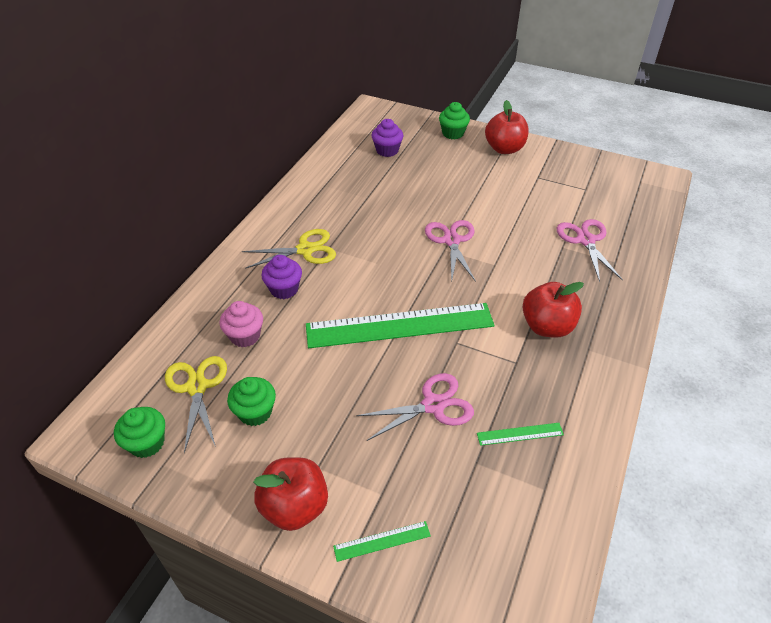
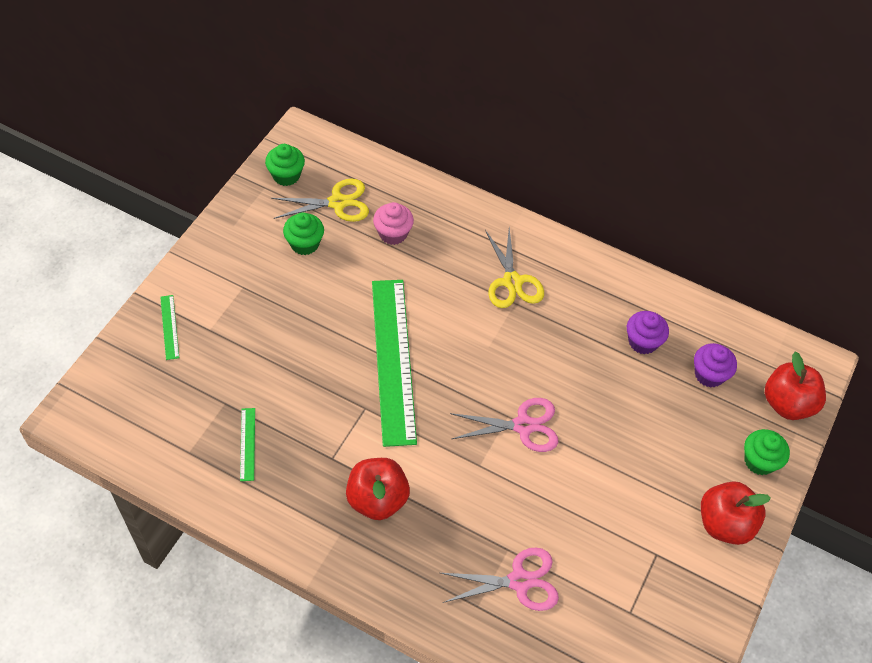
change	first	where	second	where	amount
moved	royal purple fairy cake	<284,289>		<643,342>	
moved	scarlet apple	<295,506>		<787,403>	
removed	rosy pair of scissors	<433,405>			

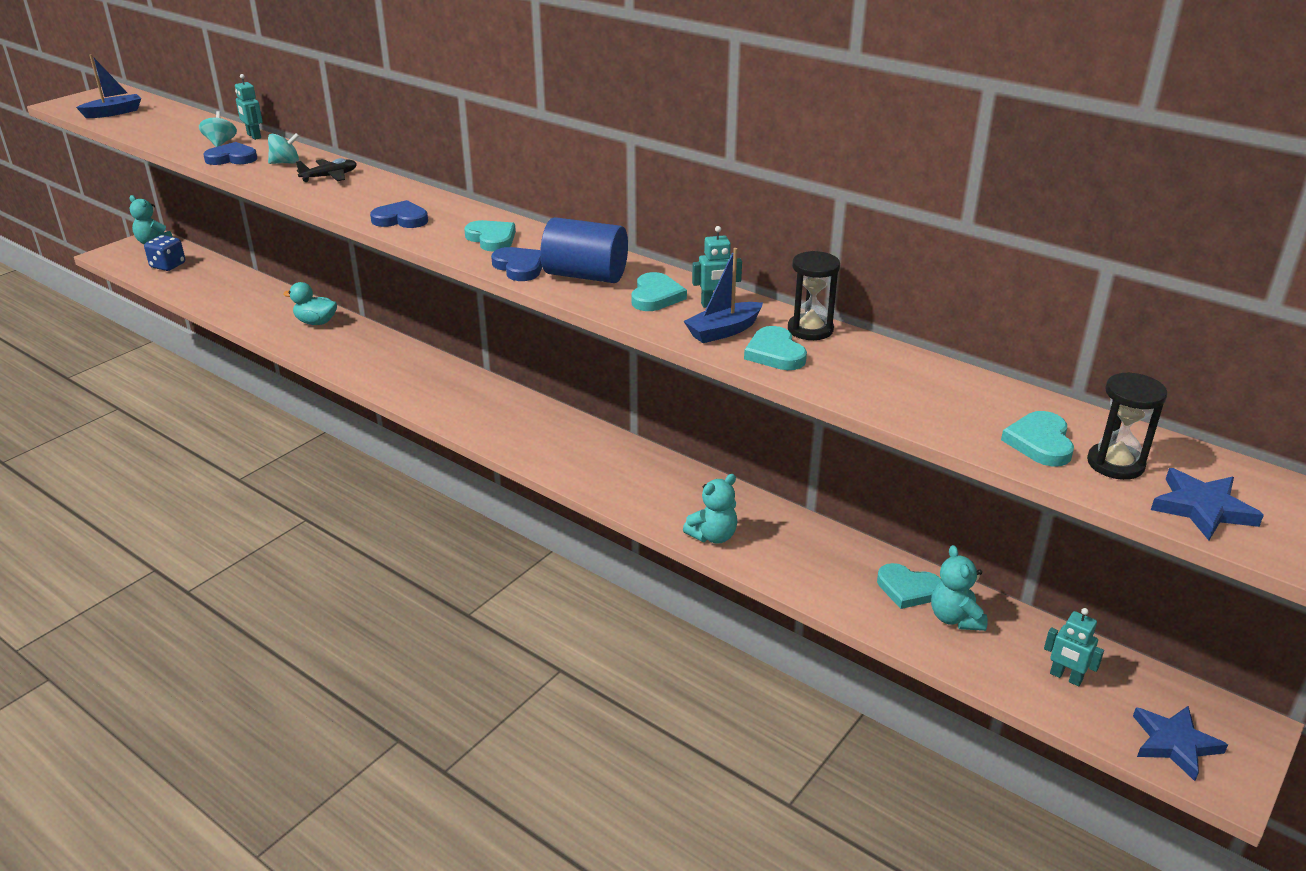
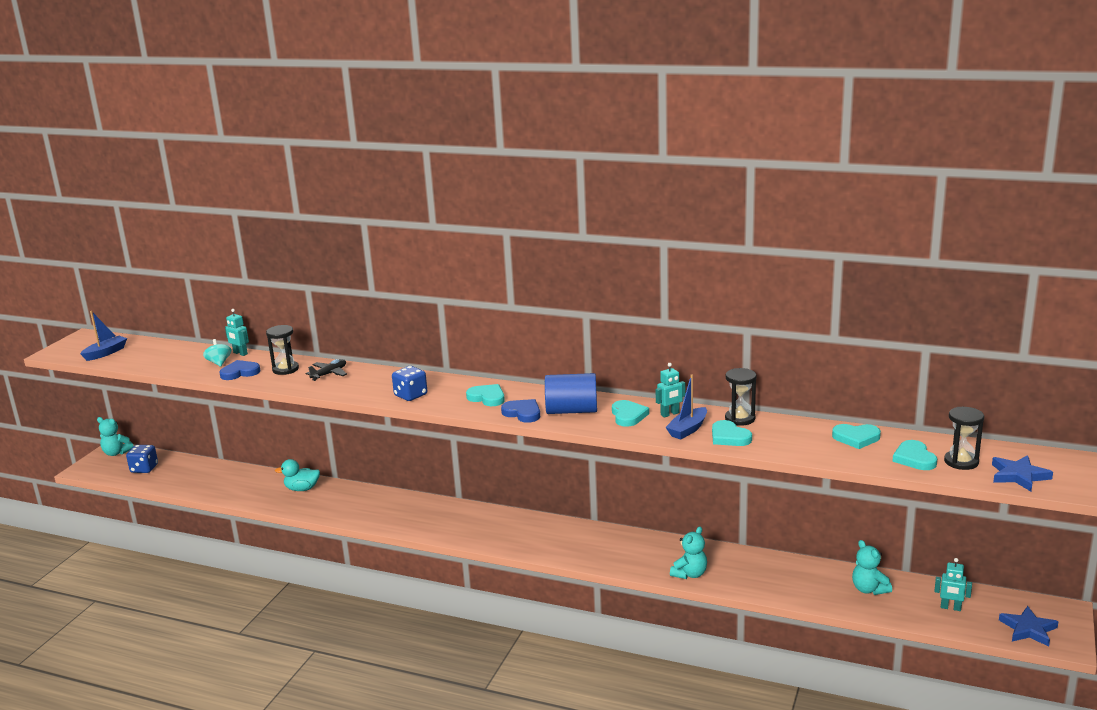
change	first	where	second	where	amount
replaced	aqua whirligig	<286,163>	black sand timer	<285,369>	
replaced	blue heart shape	<401,219>	blue game die	<410,395>	
moved	aqua heart shape	<908,589>		<856,438>	

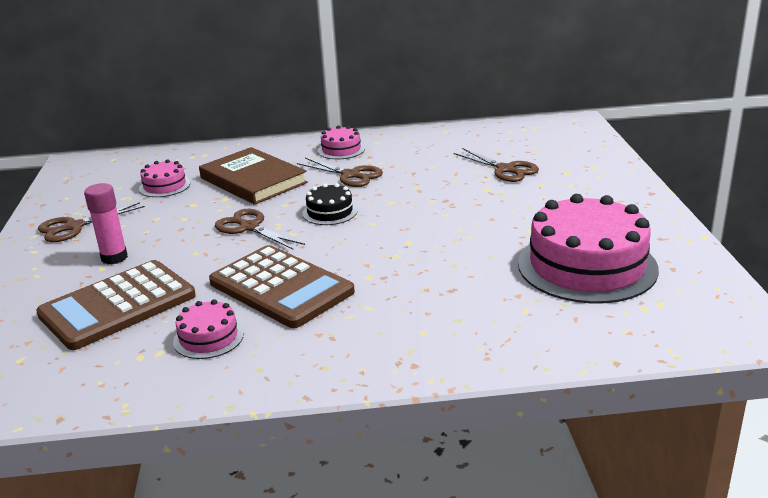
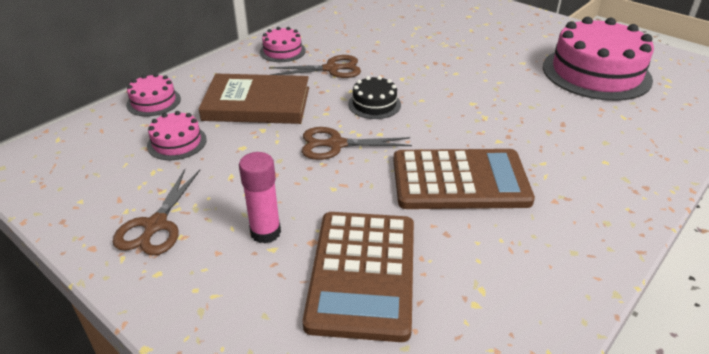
change	first	where	second	where	amount
moved	rosy cake	<208,337>		<153,102>	
removed	brown pair of scissors	<506,169>			

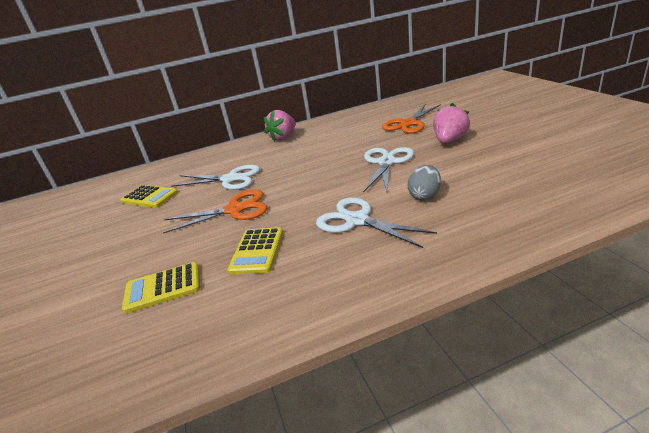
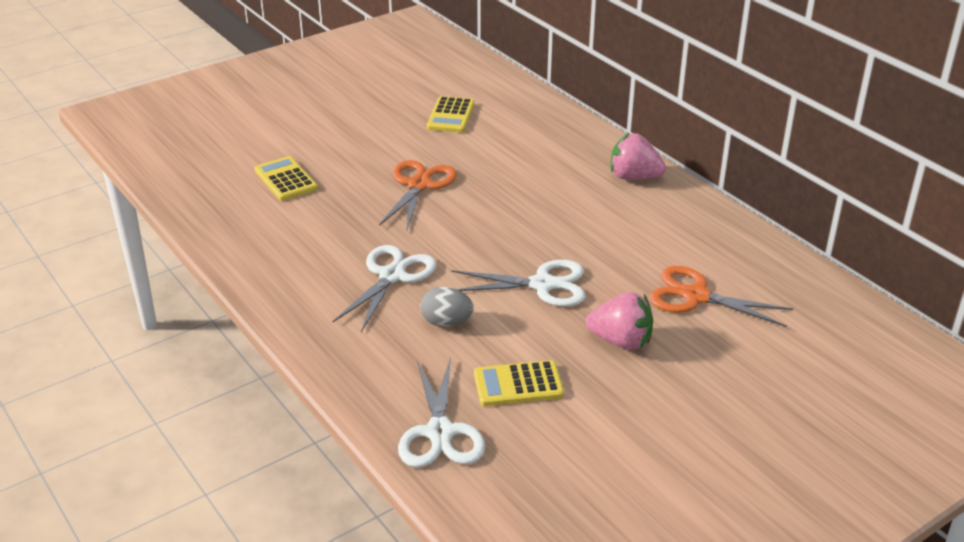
change	first	where	second	where	amount
turned	orange-coloured pair of scissors	<235,210>		<419,185>	135 degrees counterclockwise
moved	white pair of scissors	<230,179>		<440,432>	
moved	bright yellow pocket calculator	<257,251>		<518,384>	

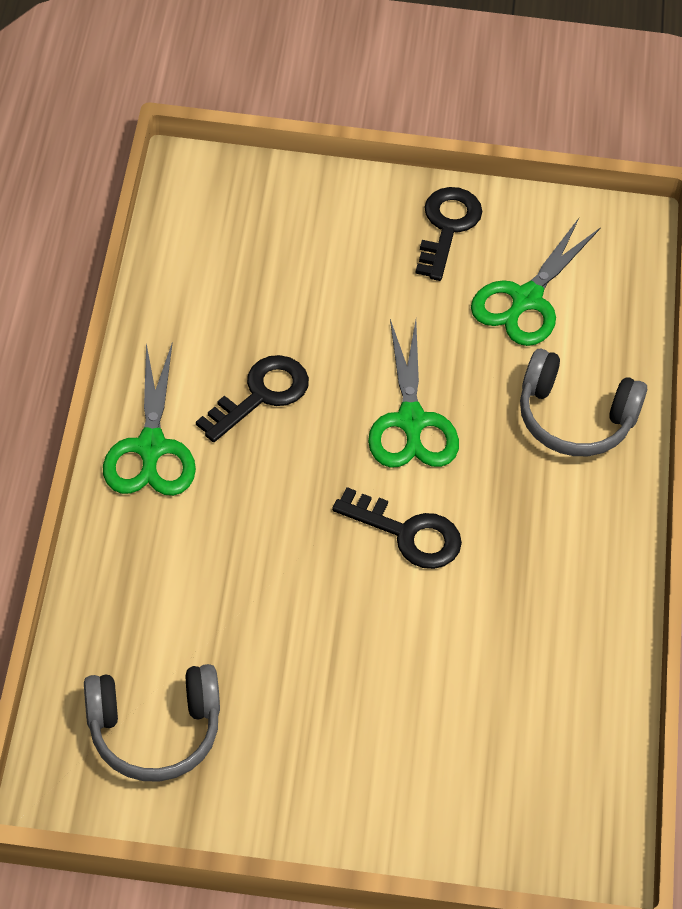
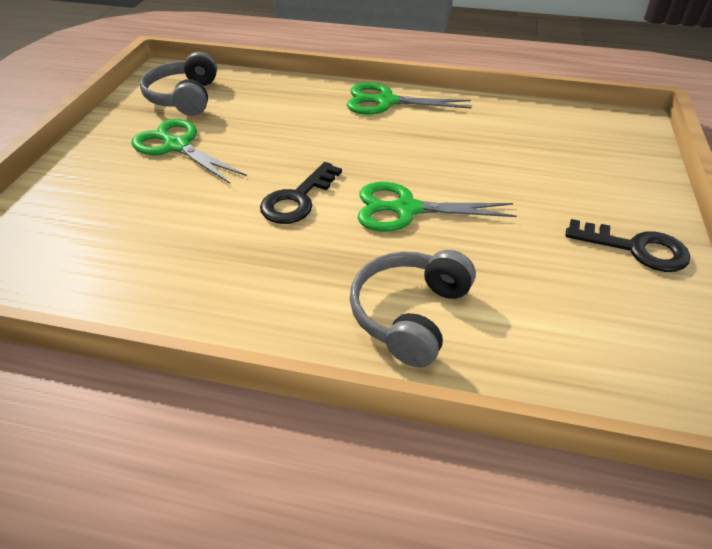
change	first	where	second	where	amount
moved	green pair of scissors	<526,300>		<177,146>	
removed	black key	<261,394>			

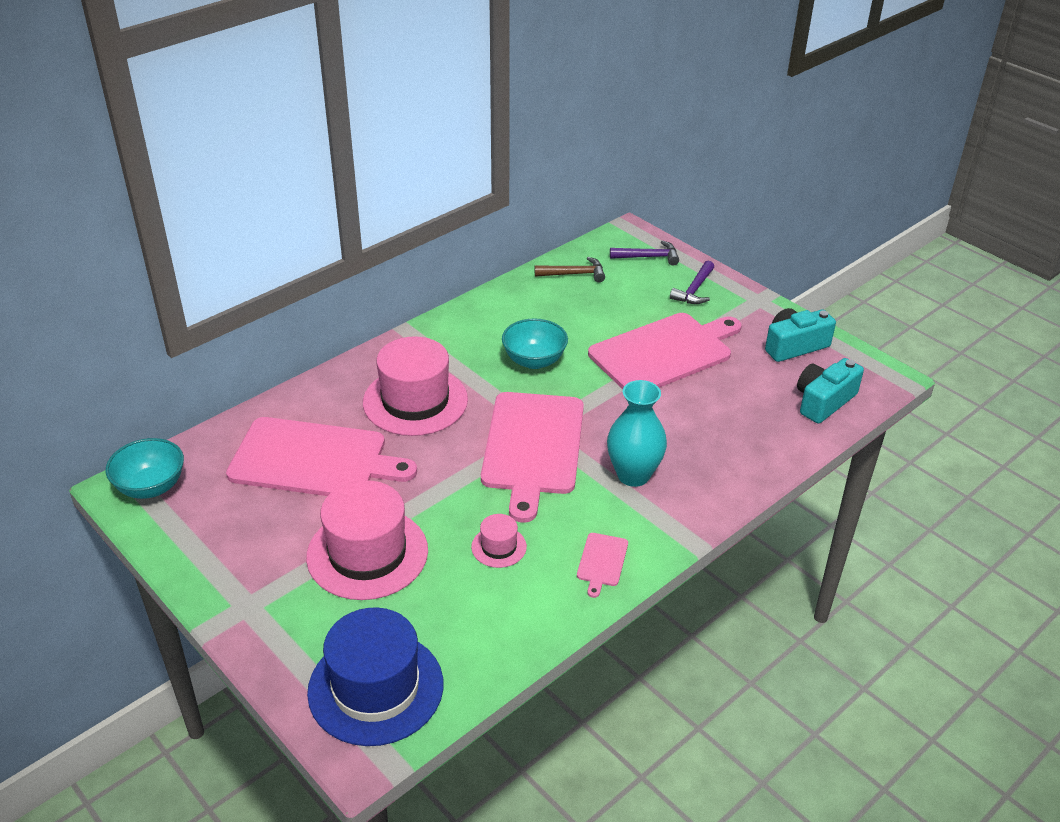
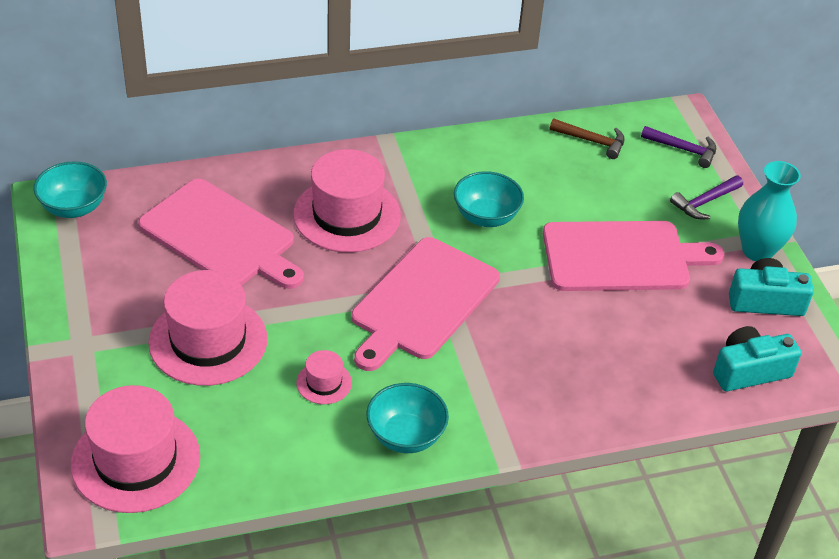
change	first	where	second	where	amount
recoloured	blue top hat	<375,688>	rosy top hat	<136,460>	
replaced	rosy bread board	<601,562>	aqua serving bowl	<406,436>	
moved	aqua tall vase	<633,475>		<757,250>	

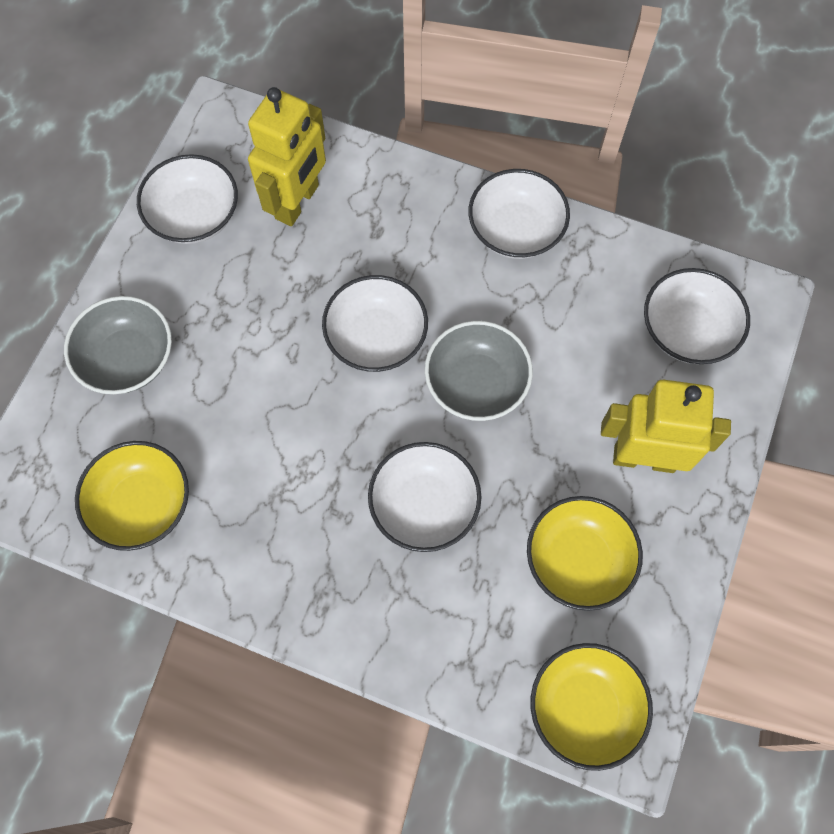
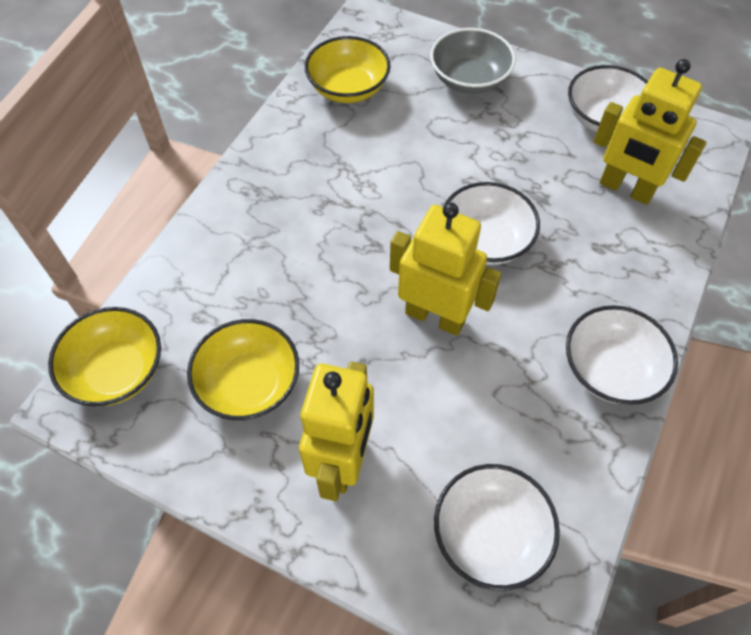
change	first	where	second	where	amount
replaced	gray serving bowl	<476,383>	bright yellow toy robot	<435,316>	
removed	white serving bowl	<424,505>			

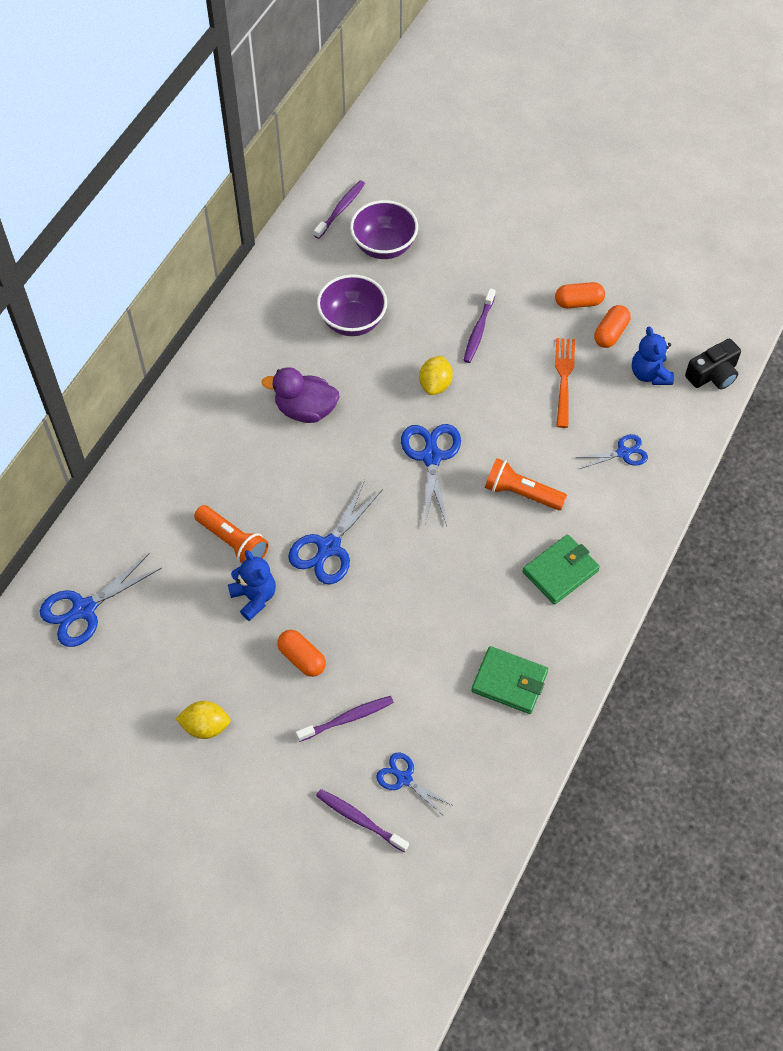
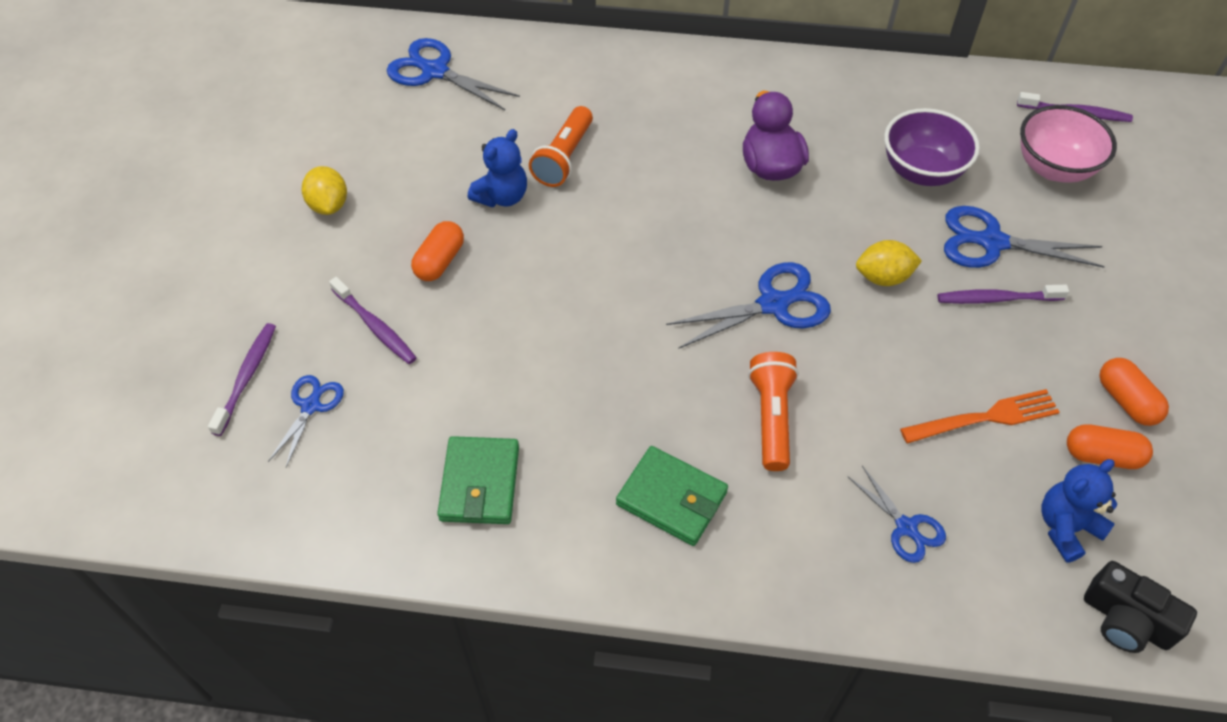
change	first	where	second	where	amount
moved	blue pair of scissors	<329,547>		<992,242>	
recoloured	royal purple serving bowl	<384,246>	rosy serving bowl	<1053,168>	

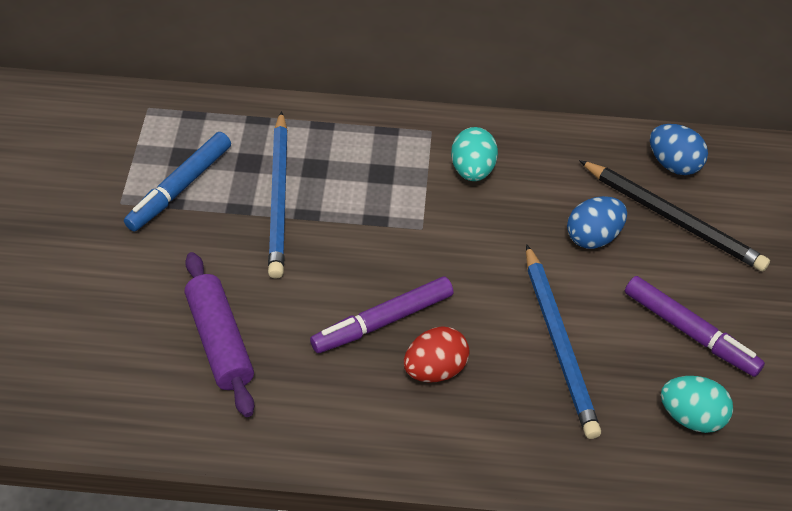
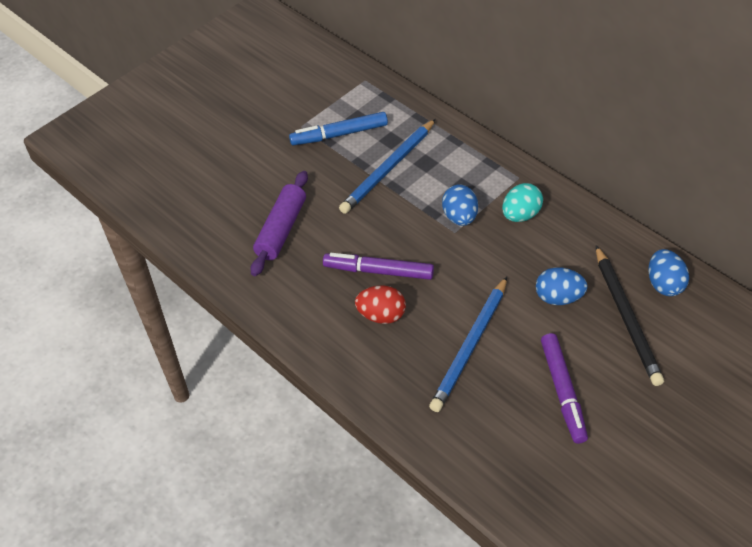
change	first	where	second	where	amount
added			blue toy egg	<460,217>	
removed	aqua toy egg	<691,417>			

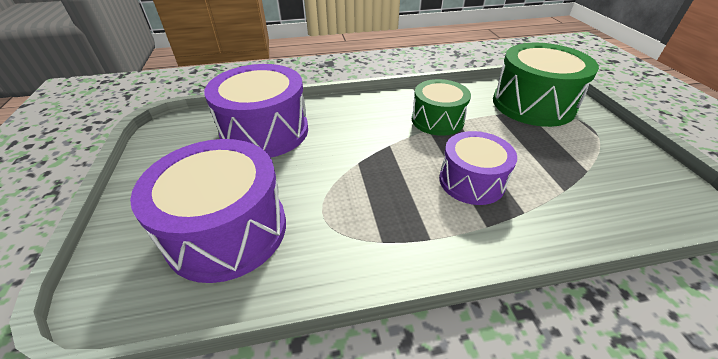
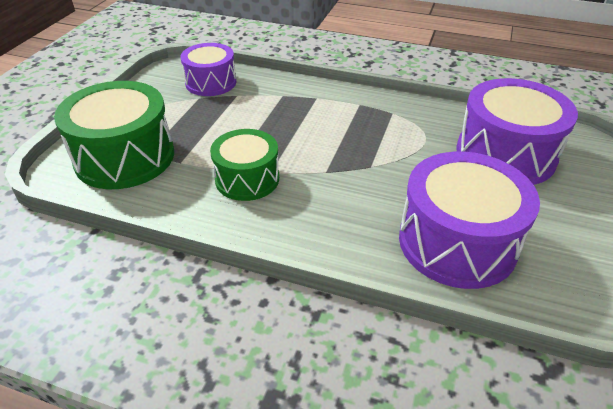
change	first	where	second	where	amount
moved	royal purple snare drum	<471,181>		<211,82>	

